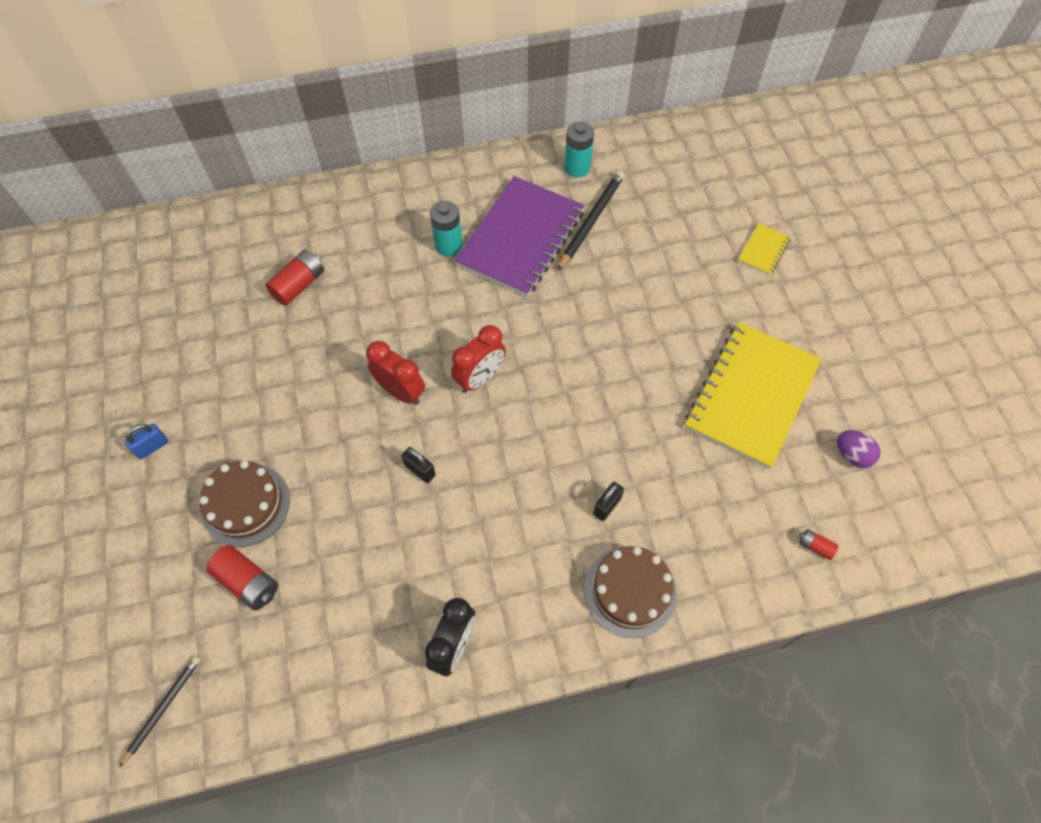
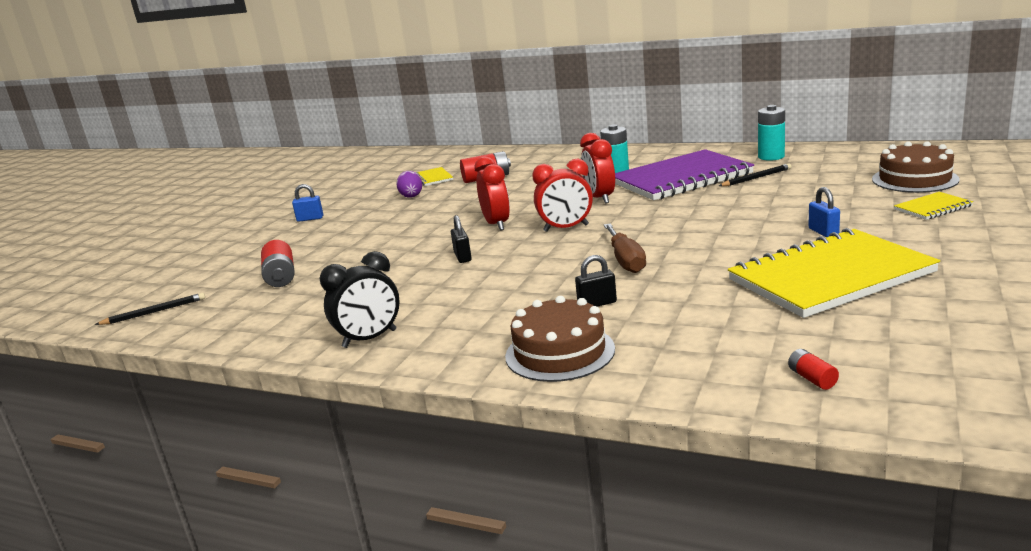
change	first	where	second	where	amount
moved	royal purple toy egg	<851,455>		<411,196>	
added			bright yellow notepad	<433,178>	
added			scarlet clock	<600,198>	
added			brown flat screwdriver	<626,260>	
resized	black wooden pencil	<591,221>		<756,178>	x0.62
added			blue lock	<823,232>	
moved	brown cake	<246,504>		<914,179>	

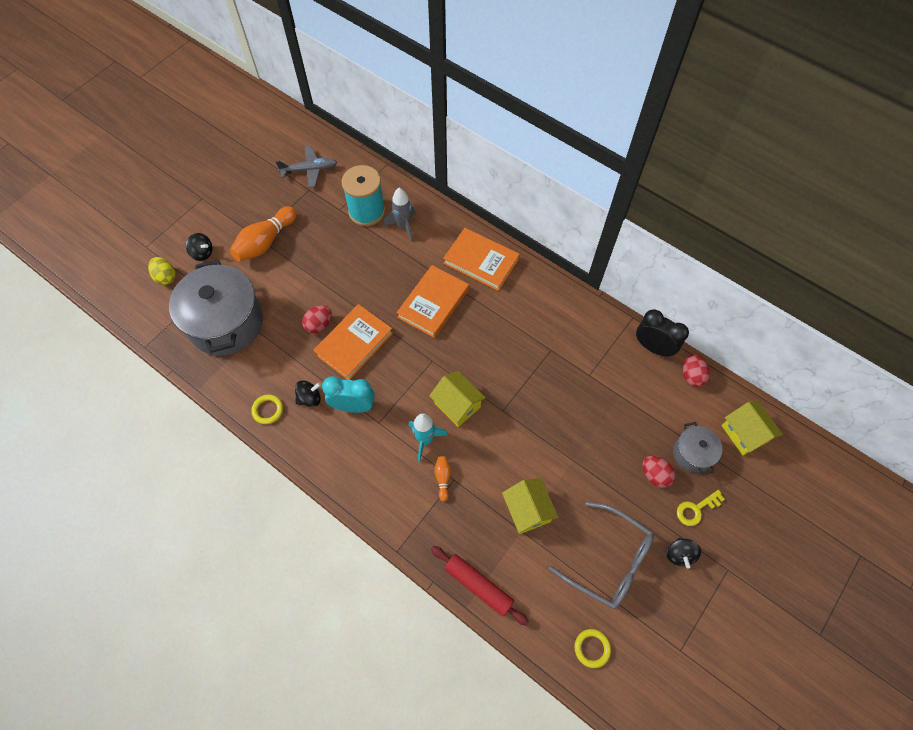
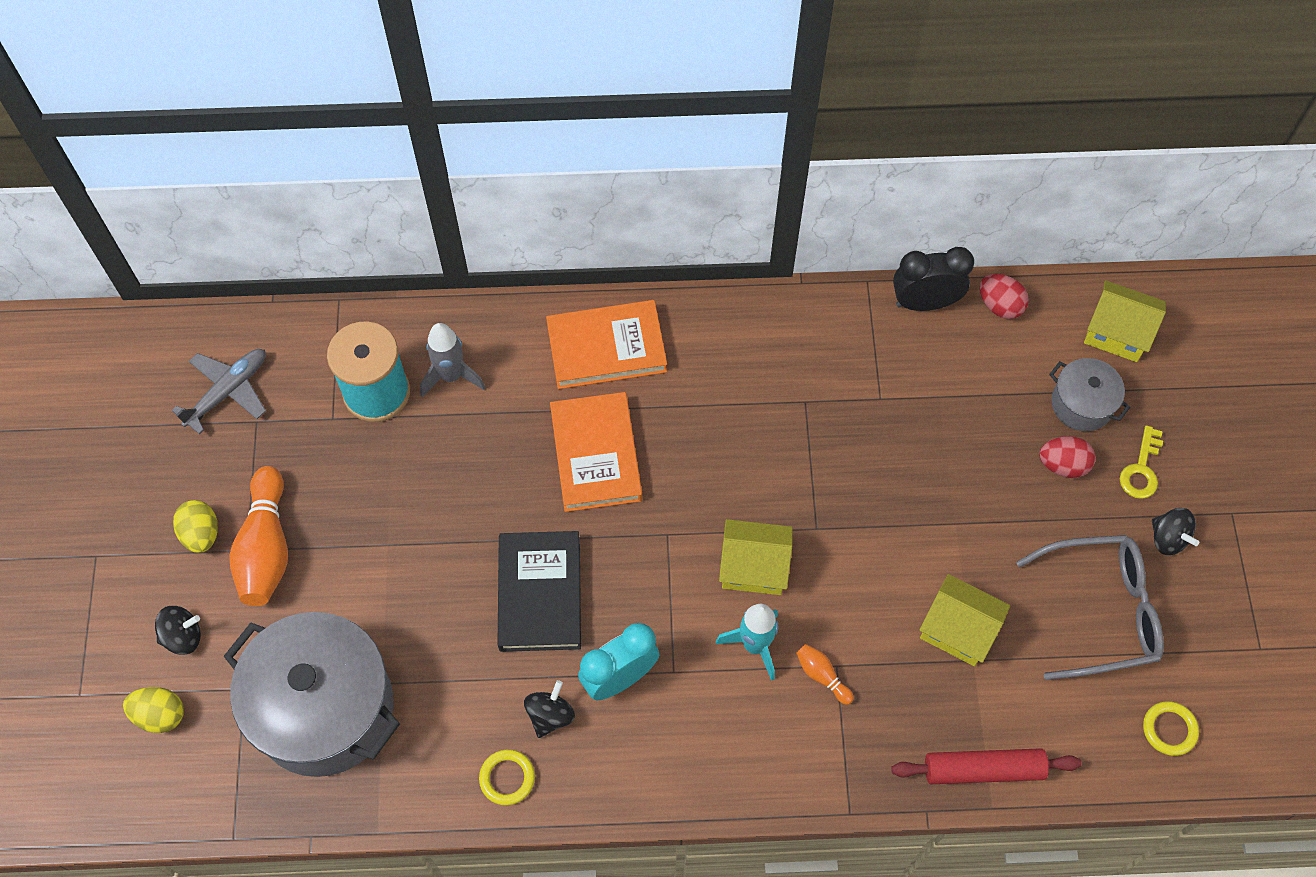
change	first	where	second	where	amount
added			bright yellow toy egg	<201,534>	
recoloured	orange-coloured hardcover	<354,344>	black hardcover	<540,594>	
removed	scarlet toy egg	<319,324>			

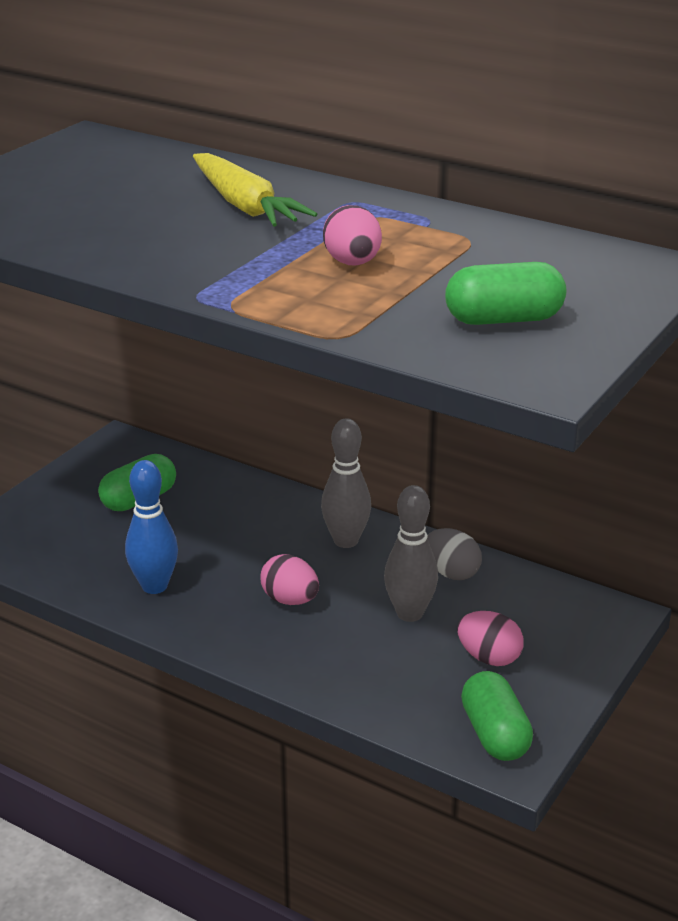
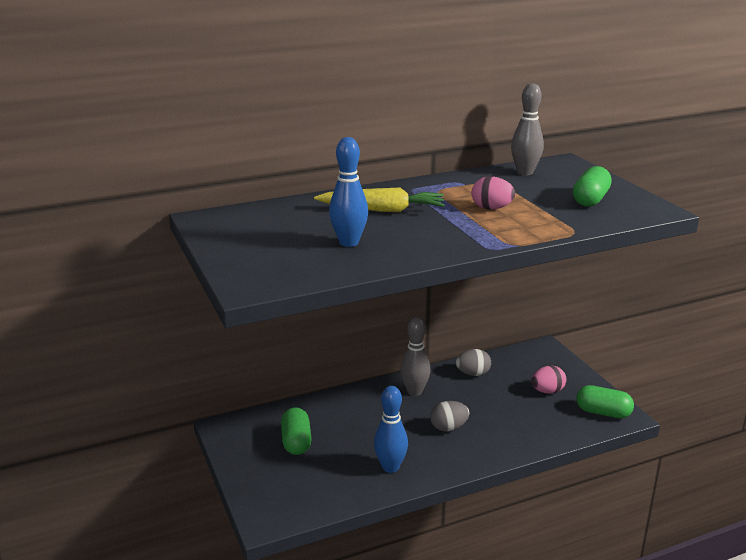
change	first	where	second	where	amount
added			blue skittle	<349,242>	
recoloured	rosy toy egg	<290,600>	gray toy egg	<448,428>	
moved	gray skittle	<409,613>		<525,172>	

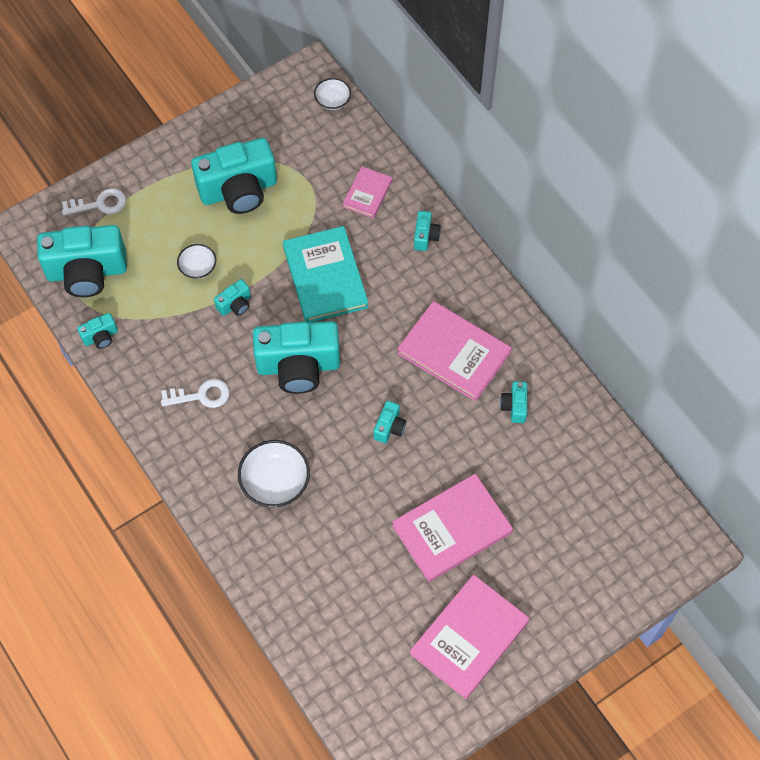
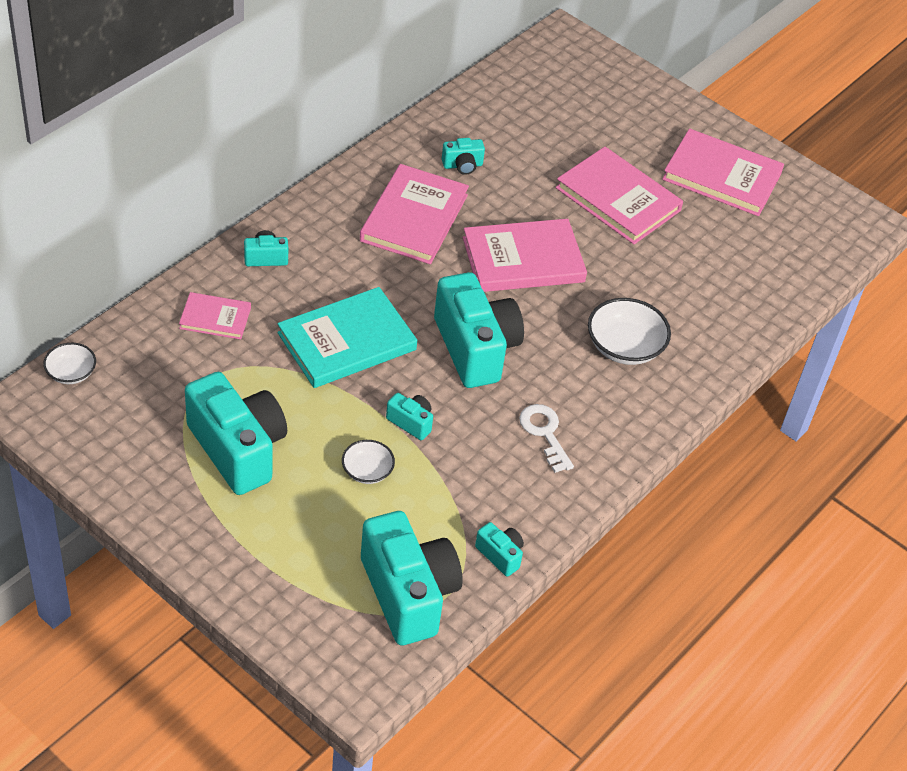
change	first	where	second	where	amount
replaced	aqua camera	<389,427>	rosy hardcover	<523,260>	
removed	white key	<100,204>			

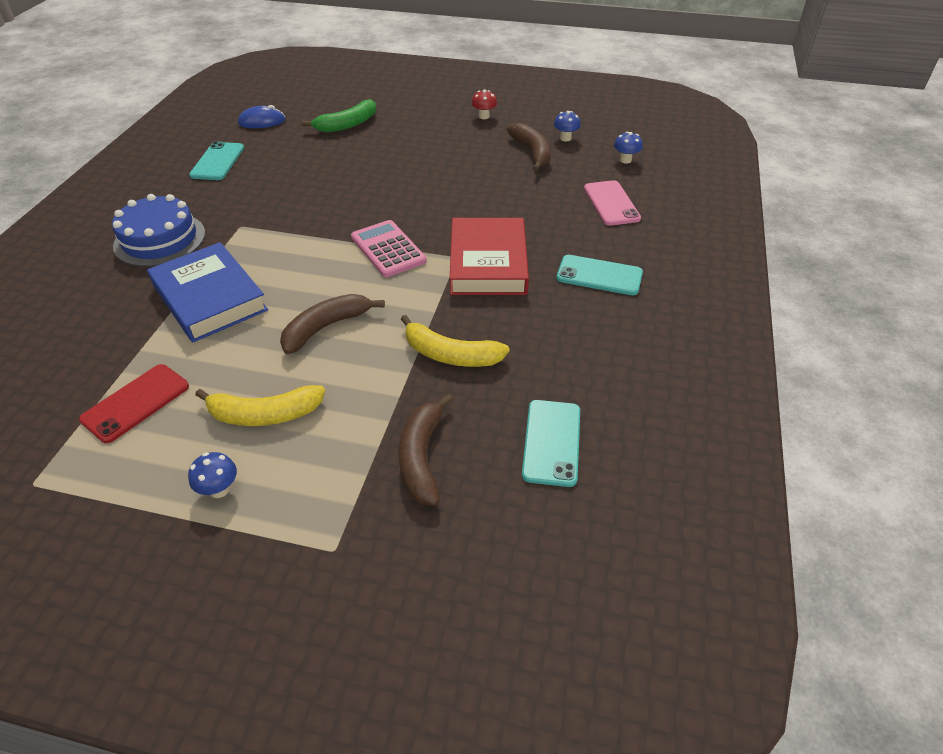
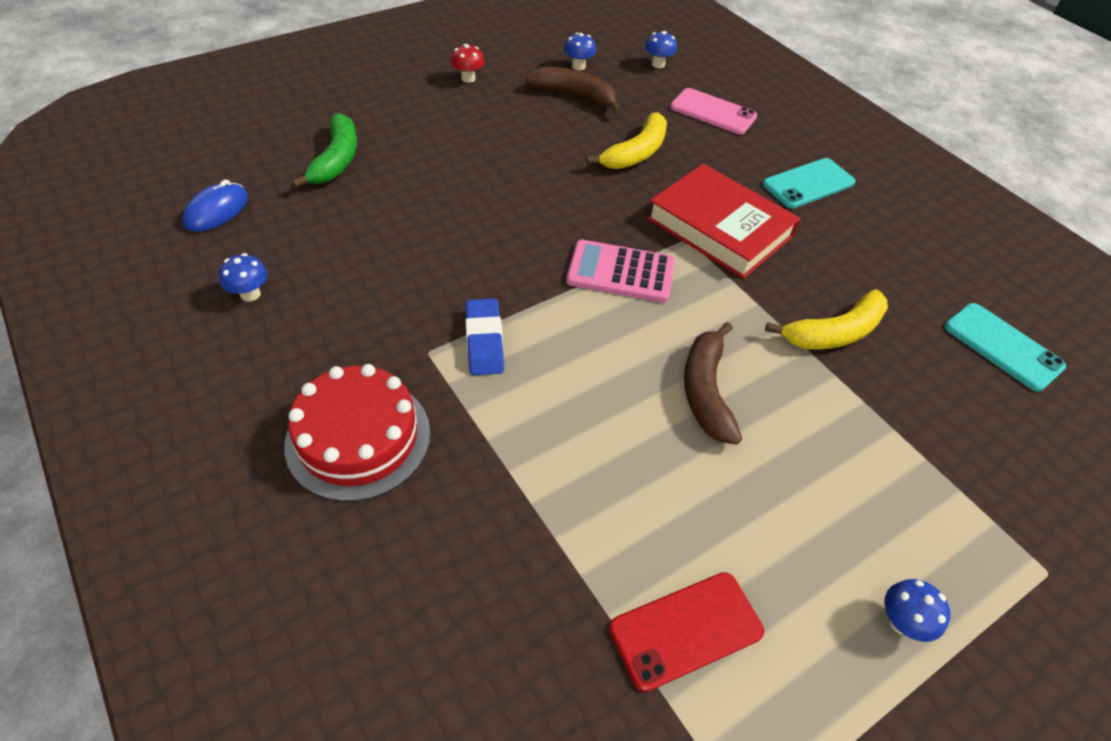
change	first	where	second	where	amount
replaced	aqua phone	<217,161>	blue toadstool	<250,294>	
recoloured	blue cake	<160,239>	scarlet cake	<358,438>	
added			blue gum eraser	<484,341>	
moved	bright yellow toy banana	<264,414>		<636,153>	
turned	scarlet phone	<136,403>		<686,630>	75 degrees clockwise
removed	blue hardcover	<210,298>			
removed	brown toy banana	<422,457>			

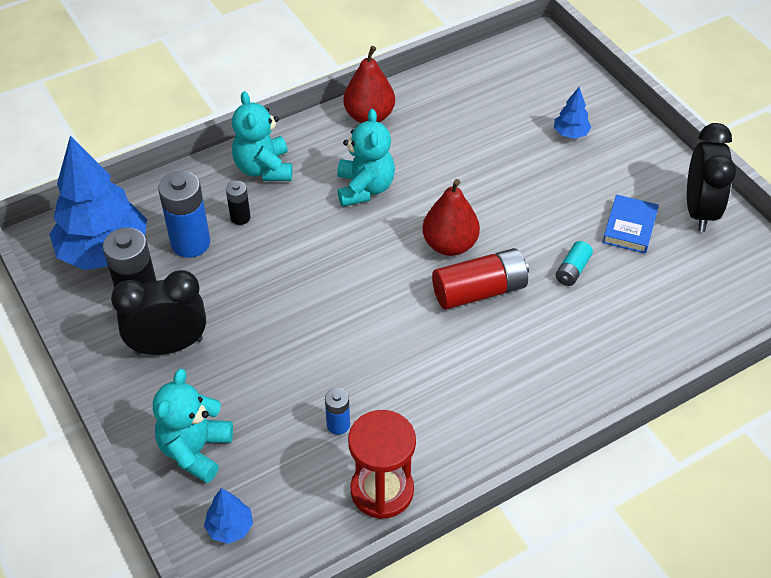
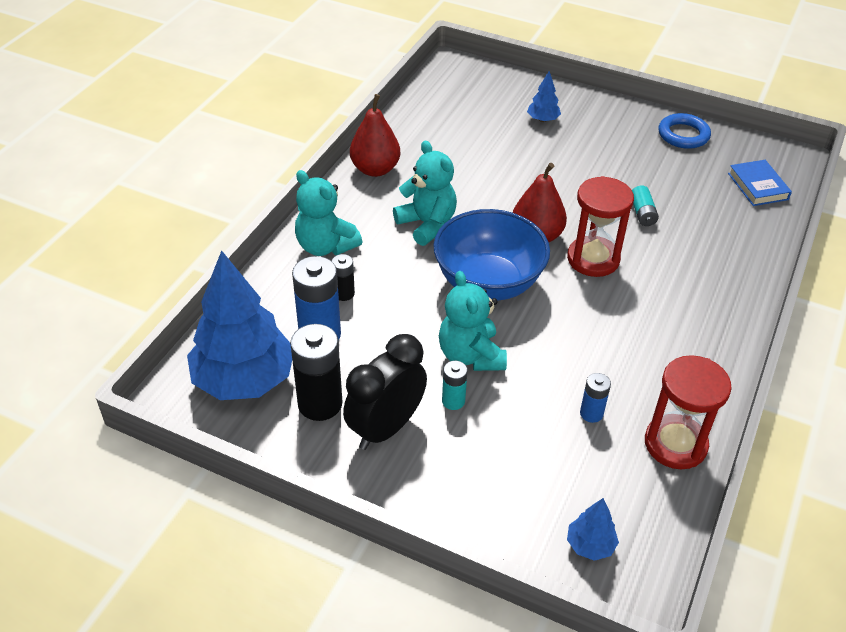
change	first	where	second	where	amount
added			blue serving bowl	<488,283>	
moved	aqua teddy	<195,450>		<471,355>	
added			aqua battery	<453,401>	
replaced	scarlet battery	<479,291>	scarlet sand timer	<593,259>	
replaced	black clock	<699,210>	blue hoop	<683,135>	
moved	blue hardcover	<629,227>		<758,186>	

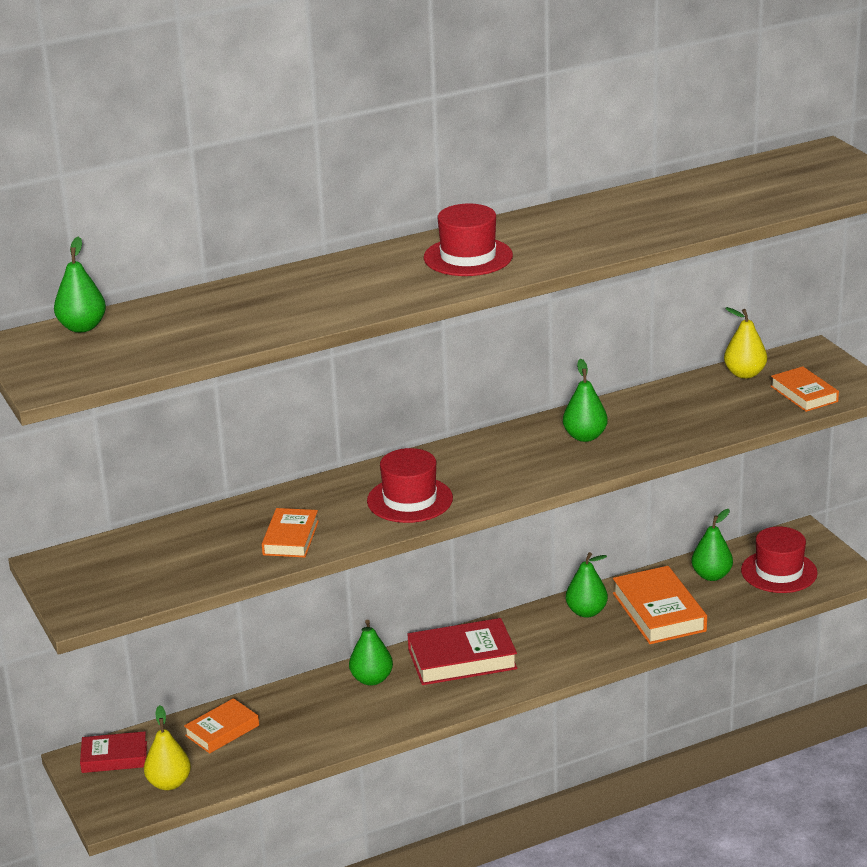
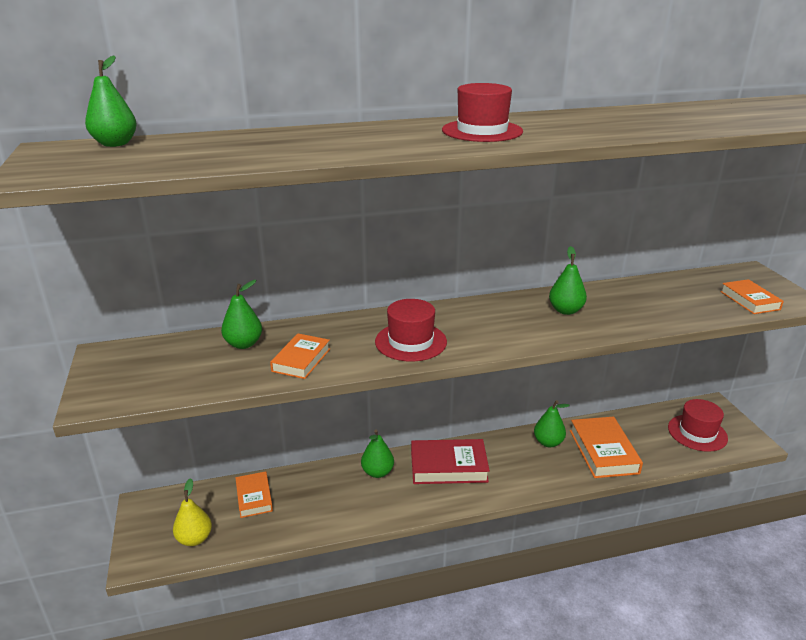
change	first	where	second	where	amount
moved	green toy pear	<711,575>		<243,344>	
turned	orange-coloured hardcover	<222,730>		<254,497>	75 degrees counterclockwise
removed	scarlet hardcover	<114,757>			
removed	bright yellow toy pear	<744,374>			

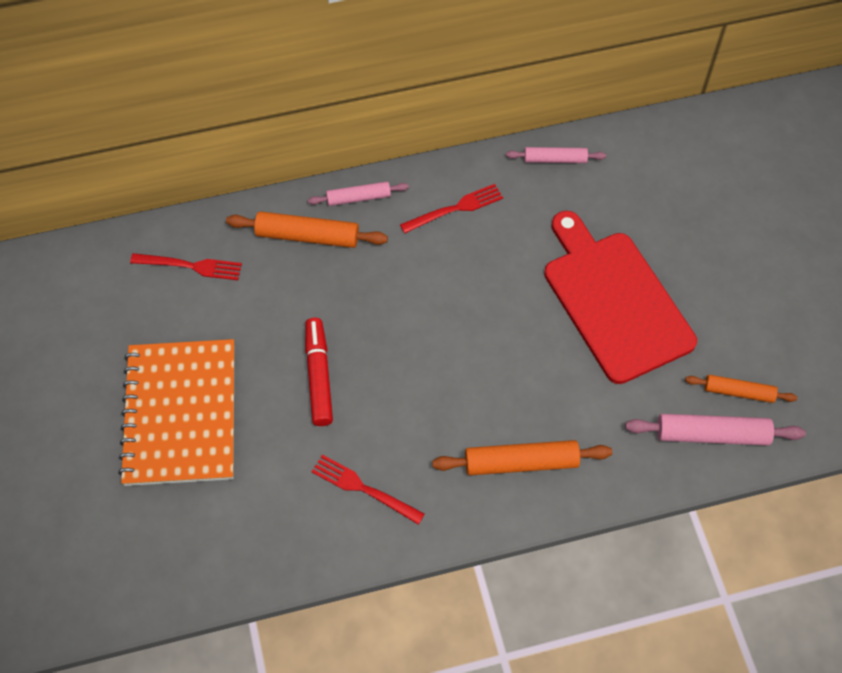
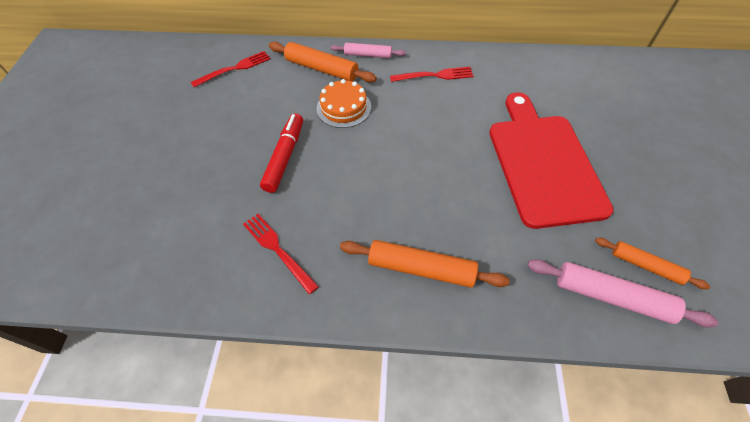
change	first	where	second	where	amount
turned	scarlet dinner fork	<191,266>		<234,68>	60 degrees counterclockwise
added			orange-coloured cake	<344,107>	
removed	orange-coloured notepad	<181,414>			
removed	rosy rolling pin	<555,159>			

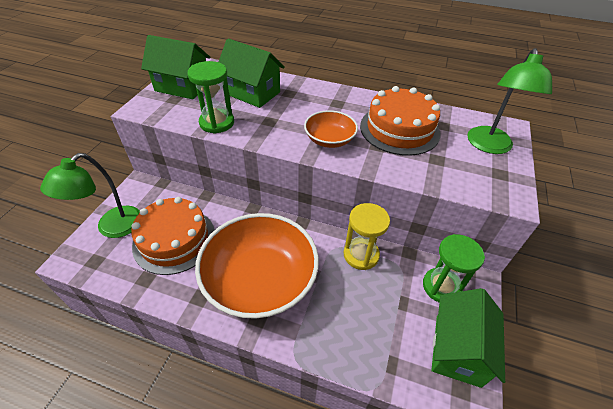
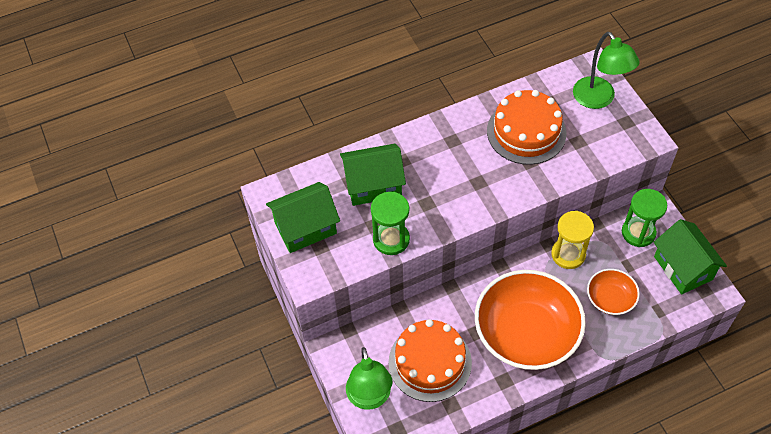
change	first	where	second	where	amount
moved	orange-coloured serving bowl	<329,139>		<610,298>	

